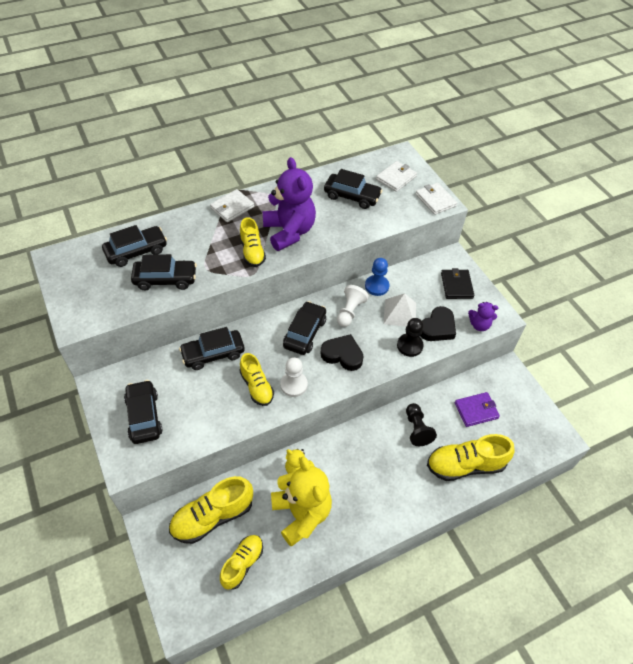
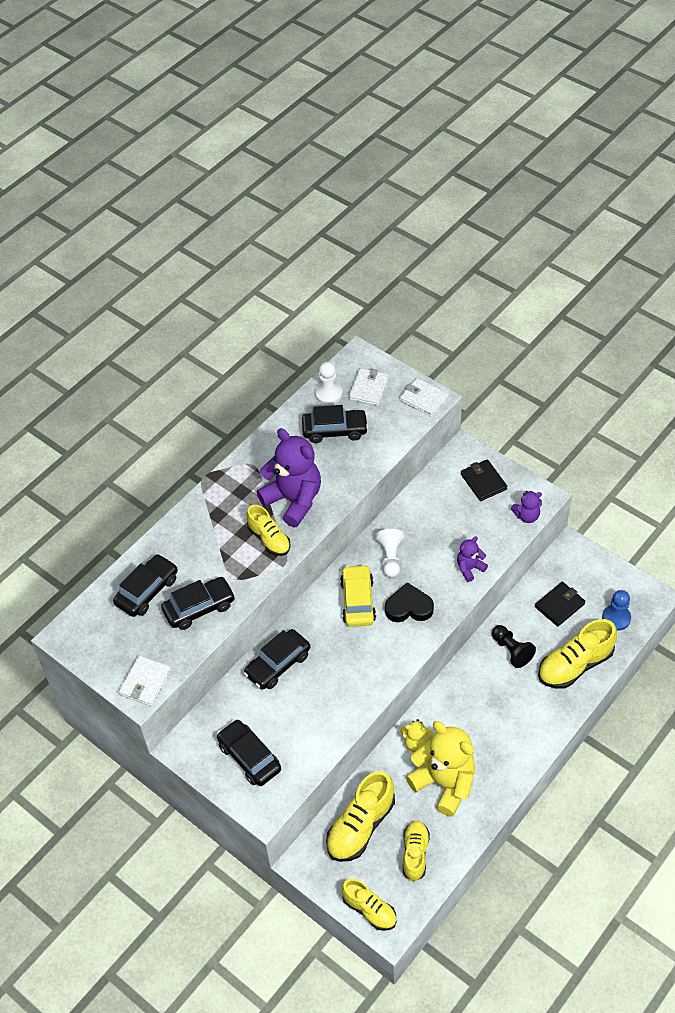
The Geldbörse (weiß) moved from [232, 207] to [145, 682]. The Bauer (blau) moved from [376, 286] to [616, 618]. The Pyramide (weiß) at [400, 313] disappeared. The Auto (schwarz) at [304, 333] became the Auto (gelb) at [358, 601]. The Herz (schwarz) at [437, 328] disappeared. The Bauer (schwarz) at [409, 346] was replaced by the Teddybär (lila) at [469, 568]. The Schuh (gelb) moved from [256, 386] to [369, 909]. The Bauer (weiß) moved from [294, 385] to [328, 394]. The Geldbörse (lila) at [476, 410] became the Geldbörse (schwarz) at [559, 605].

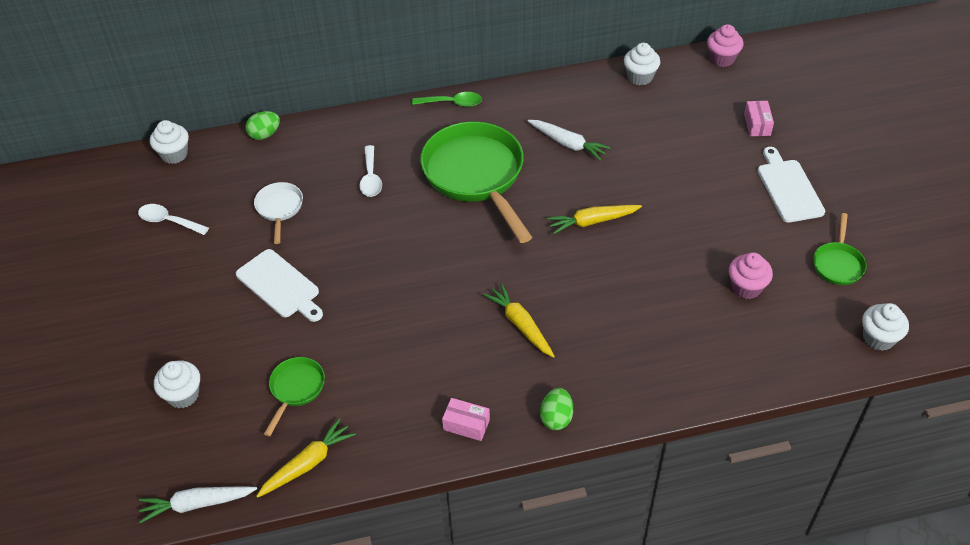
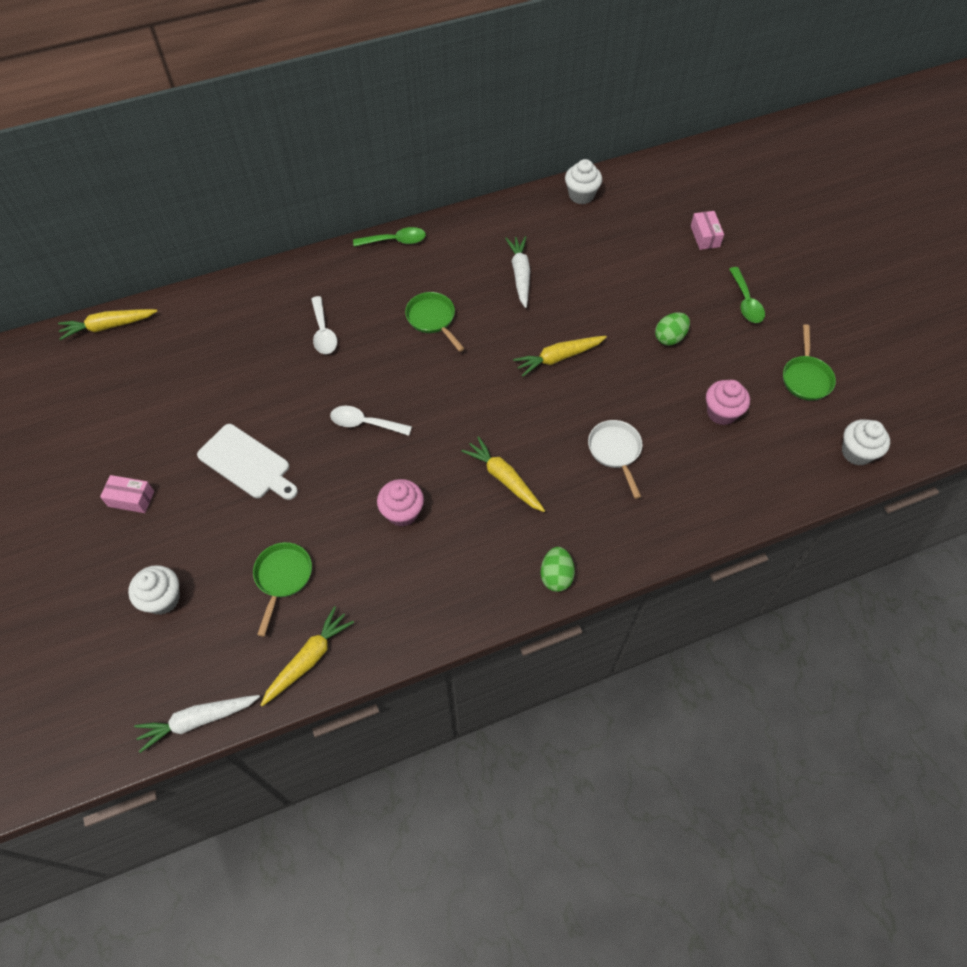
The Muffin (rosa) moved from [722, 59] to [402, 512]. The Ei (grün) moved from [265, 134] to [670, 337]. The Muffin (weiß) at [174, 154] was replaced by the Karotte (gelb) at [108, 326]. The Karotte (weiß) at [567, 144] turned 120 degrees counterclockwise. The Pfanne (grün) at [476, 176] changed to 0.47 times the size. The Schneidebrett (weiß) at [788, 188] was replaced by the Löffel (grün) at [746, 302]. The Pfanne (weiß) moved from [279, 209] to [615, 451]. The Löffel (weiß) moved from [169, 221] to [365, 423]. The Schachtel (rosa) moved from [466, 424] to [131, 499].

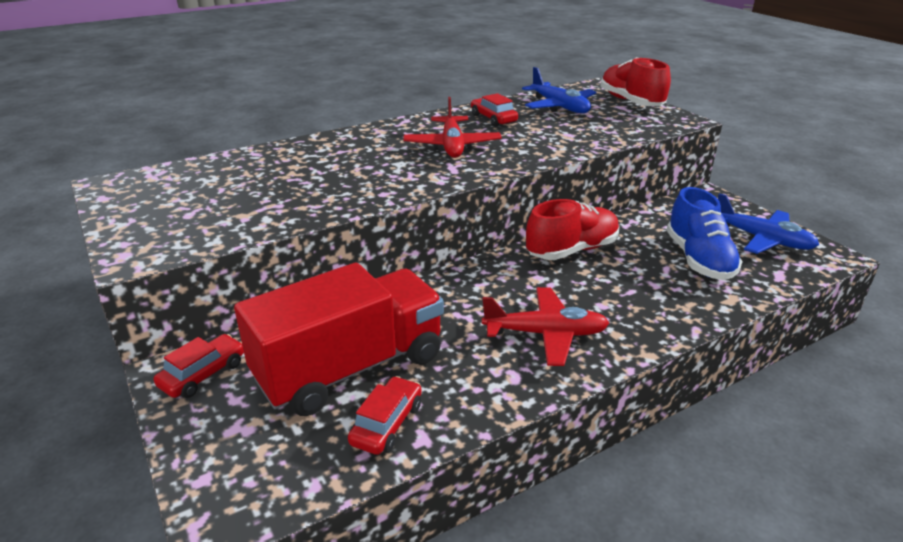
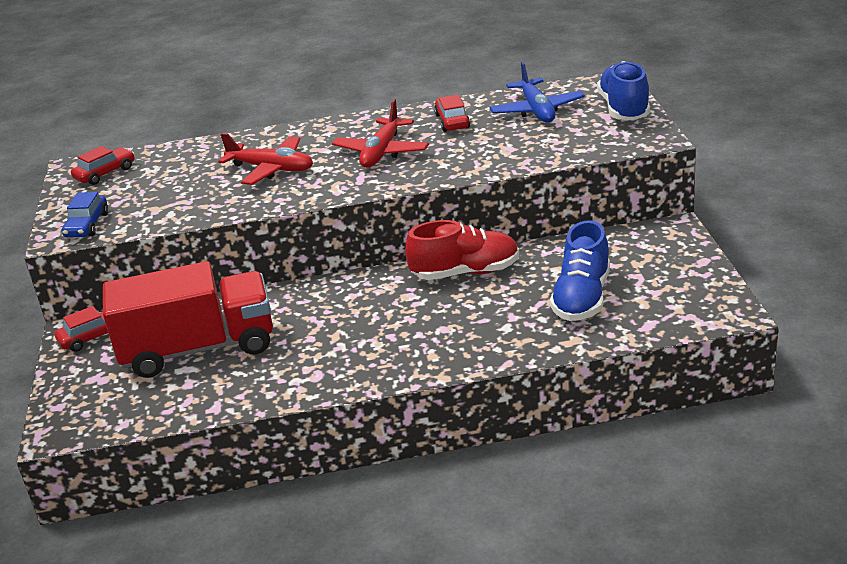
The Schuh (rot) at [630, 102] became the Schuh (blau) at [624, 109]. The Flugzeug (blau) at [762, 239] disappeared. The Flugzeug (rot) moved from [545, 334] to [271, 169]. The Auto (rot) moved from [387, 424] to [105, 173]. The Auto (blau) at [87, 225] appeared.

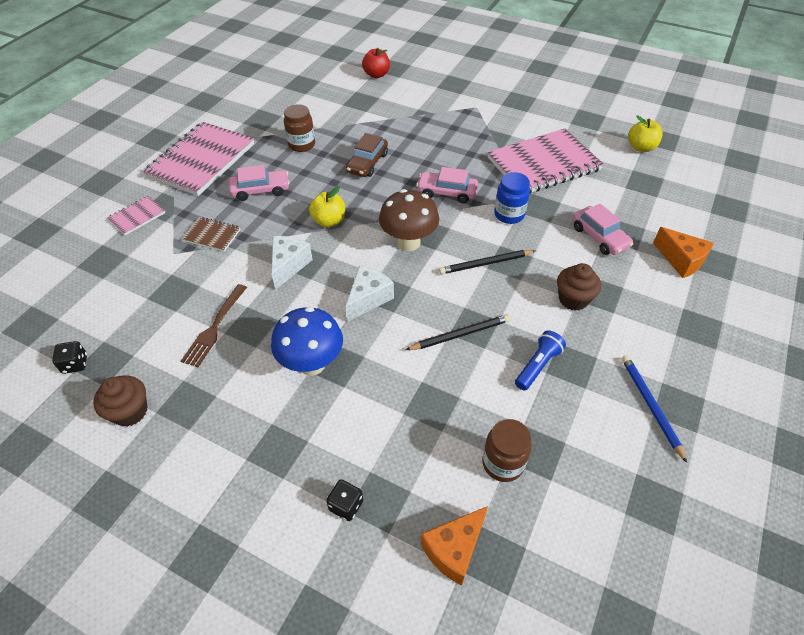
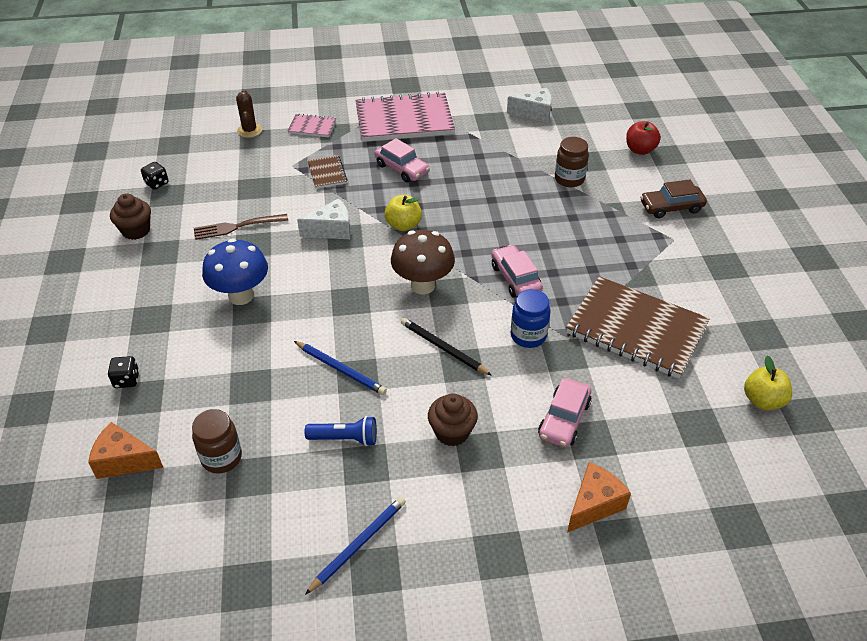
The Einmachglas (braun) moved from [302, 145] to [569, 179]. The Notizbuch (rosa) at [543, 164] became the Notizbuch (braun) at [636, 329]. The Auto (braun) moved from [367, 163] to [671, 207]. The Käse (orange) at [681, 260] turned 150 degrees counterclockwise. The Käse (weiß) moved from [368, 298] to [534, 113]. The Bleistift (schwarz) at [460, 334] became the Bleistift (blau) at [341, 369]. The Kaktus (braun) at [249, 130] appeared.

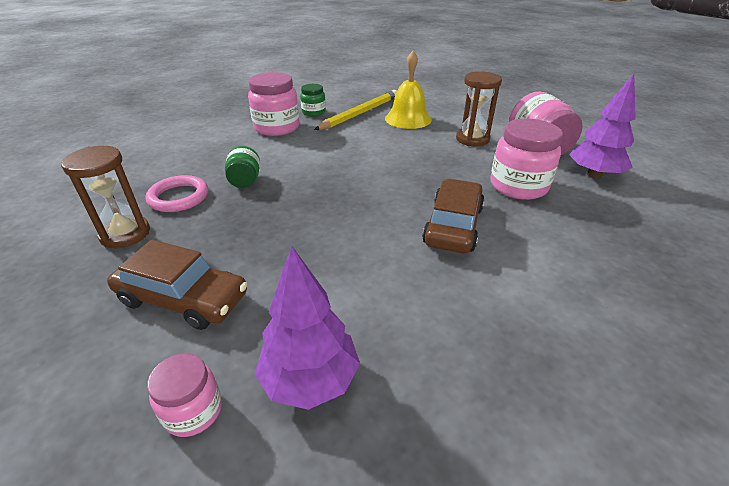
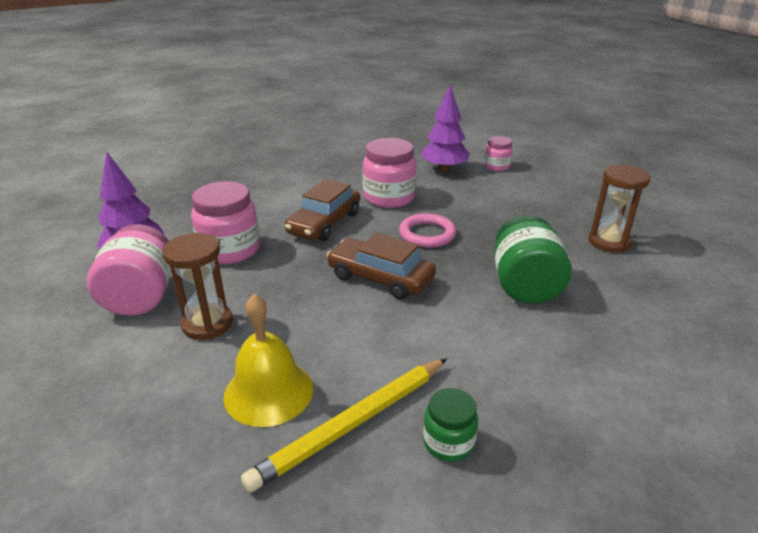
The Einmachglas (rosa) moved from [277, 127] to [389, 198]. The Einmachglas (grün) at [245, 181] changed to 1.78 times the size. The Ring (rosa) moved from [179, 197] to [427, 234]. The Auto (braun) moved from [183, 298] to [380, 278].

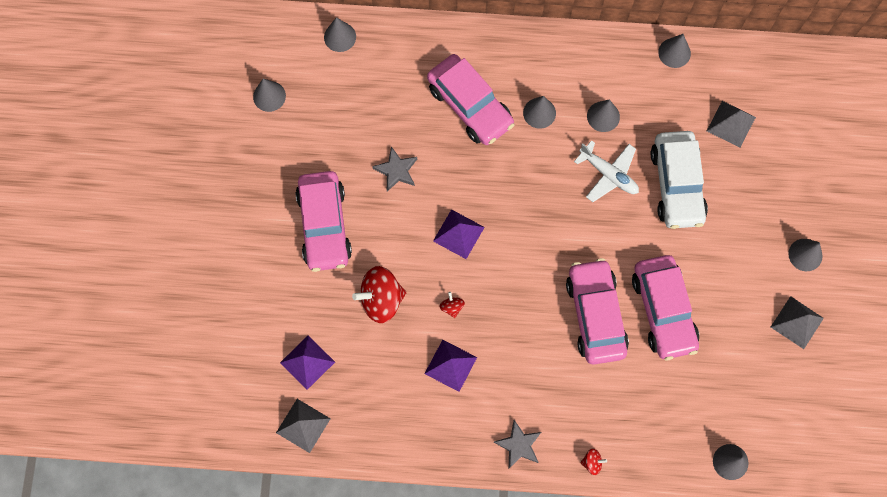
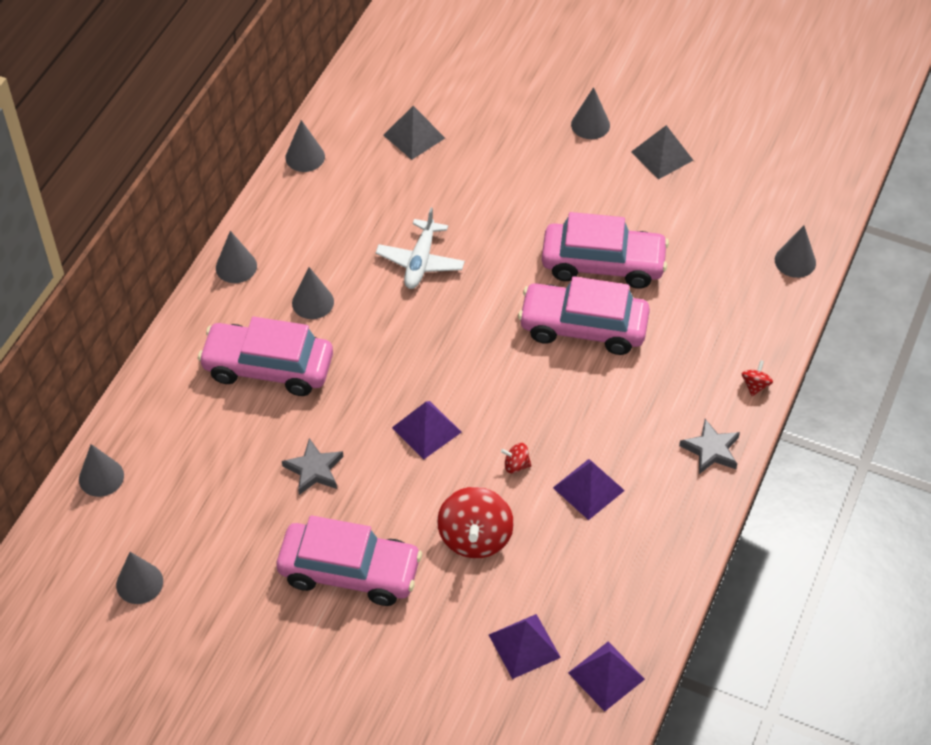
The Auto (rosa) at [470, 106] turned 150 degrees counterclockwise. The Kegel (grau) moved from [603, 116] to [236, 266]. The Auto (weiß) at [676, 185] disappeared. The Flugzeug (weiß) at [608, 174] turned 135 degrees clockwise. The Pyramide (grau) at [303, 425] became the Pyramide (lila) at [606, 675].

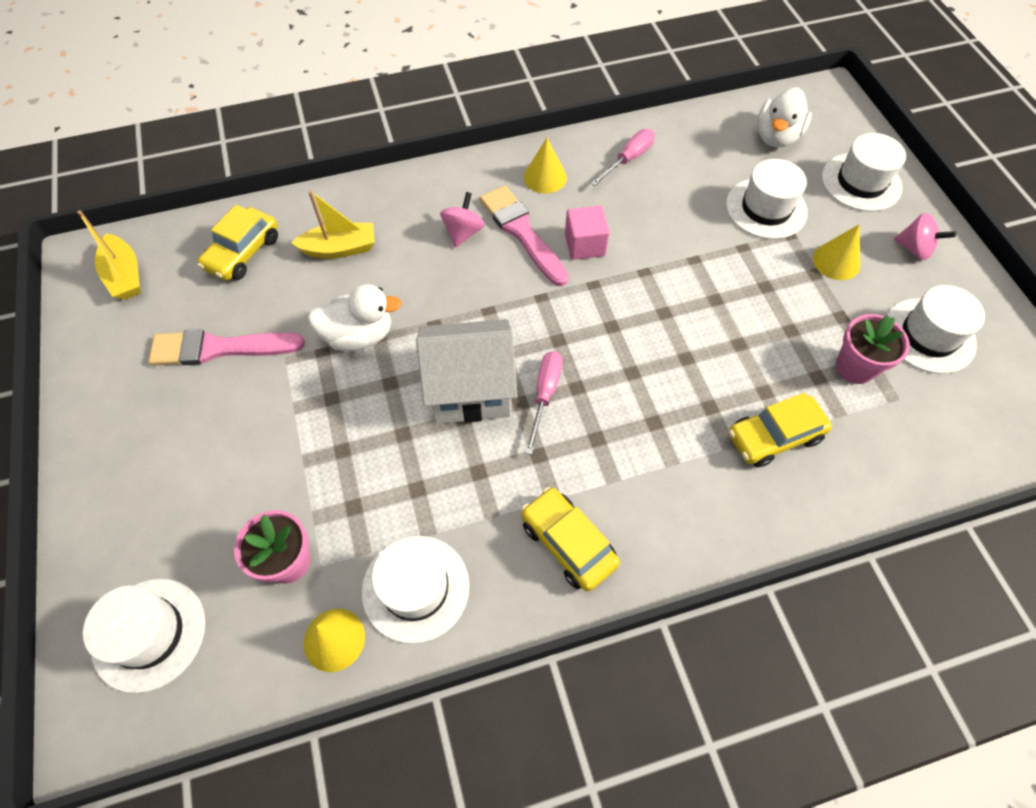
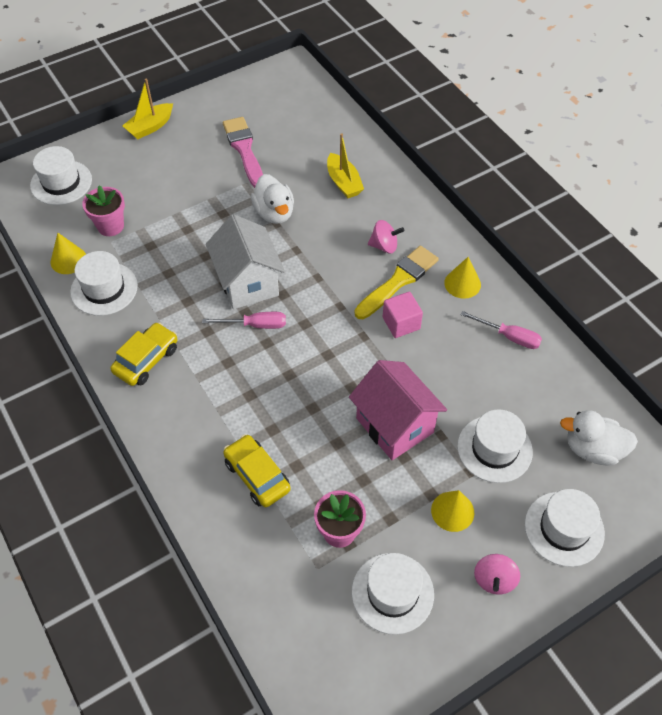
The Pinsel (rosa) at [522, 232] became the Pinsel (gelb) at [398, 281]. The Auto (gelb) at [243, 252] disappeared. The Boot (gelb) moved from [125, 275] to [150, 127]. The Haus (rosa) at [395, 425] appeared.

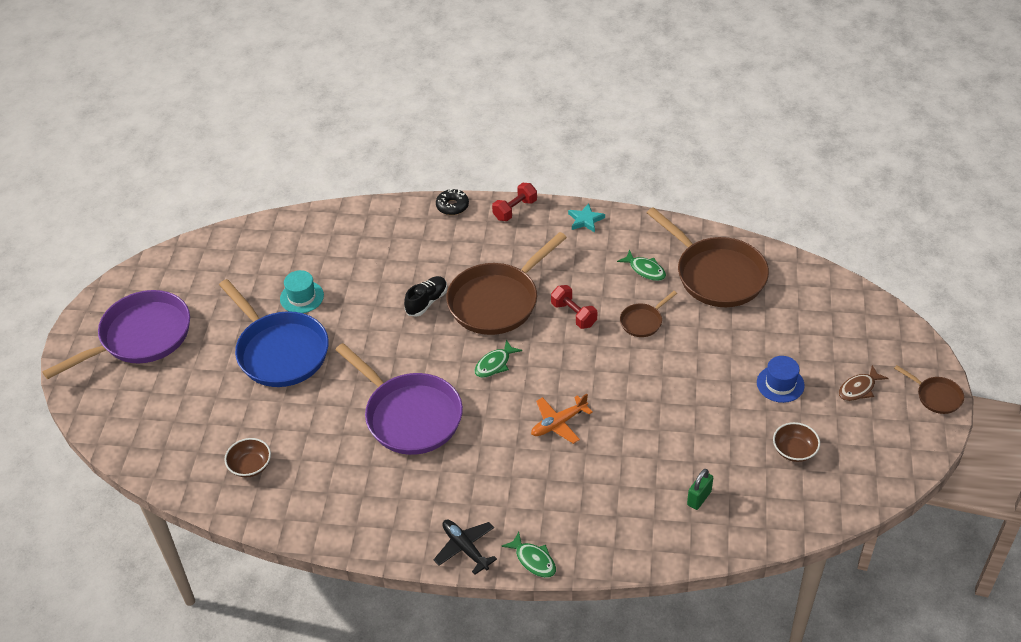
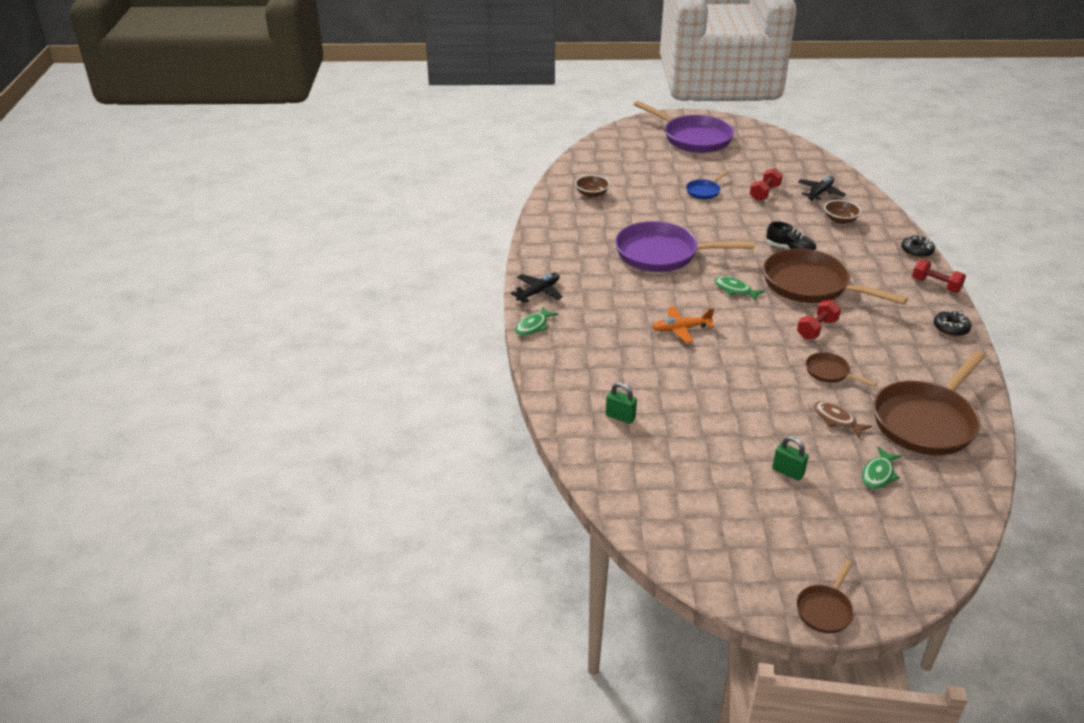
The Stern (türkis) at [585, 220] was replaced by the Donut (schwarz) at [950, 328]. The Fisch (grün) moved from [645, 270] to [878, 474]. The Hut (türkis) at [302, 297] was replaced by the Hantel (rot) at [764, 193]. The Pfanne (blau) at [280, 351] changed to 0.46 times the size. The Pfanne (lila) at [409, 416] turned 60 degrees clockwise. The Hut (blau) at [780, 384] was replaced by the Vorhängeschloss (grün) at [788, 472]. The Fisch (braun) moved from [858, 389] to [836, 420]. The Flugzeug (orange) at [558, 423] turned 60 degrees counterclockwise. The Schüssel (braun) moved from [794, 450] to [840, 220]. The Flugzeug (schwarz) at [820, 193] appeared.

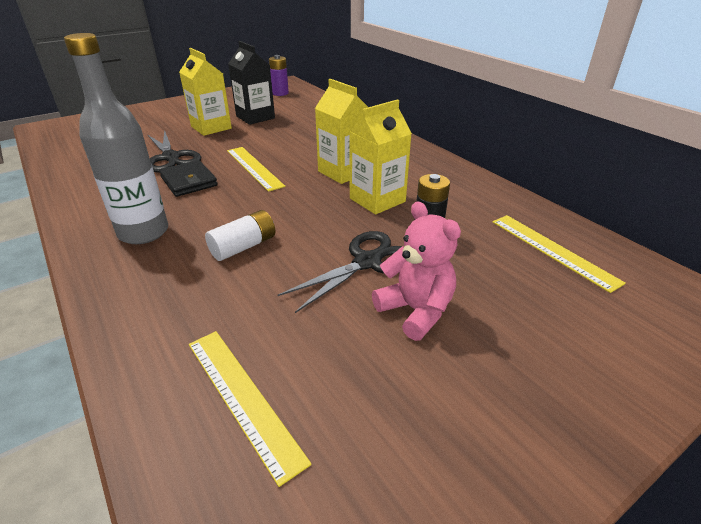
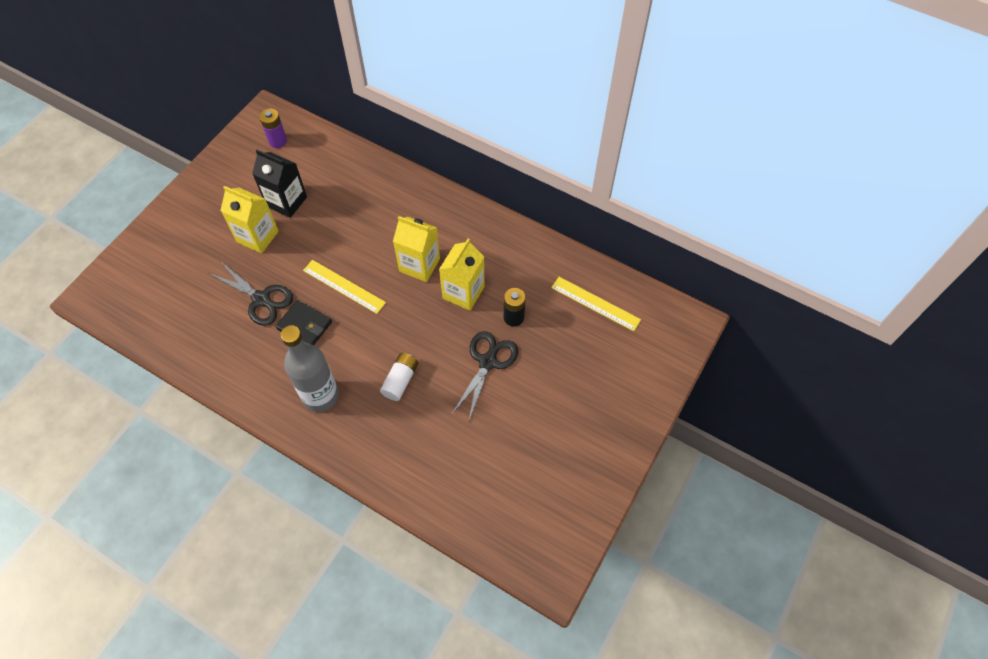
The Teddybär (rosa) at [416, 311] disappeared. The Lineal (gelb) at [242, 398] disappeared.

